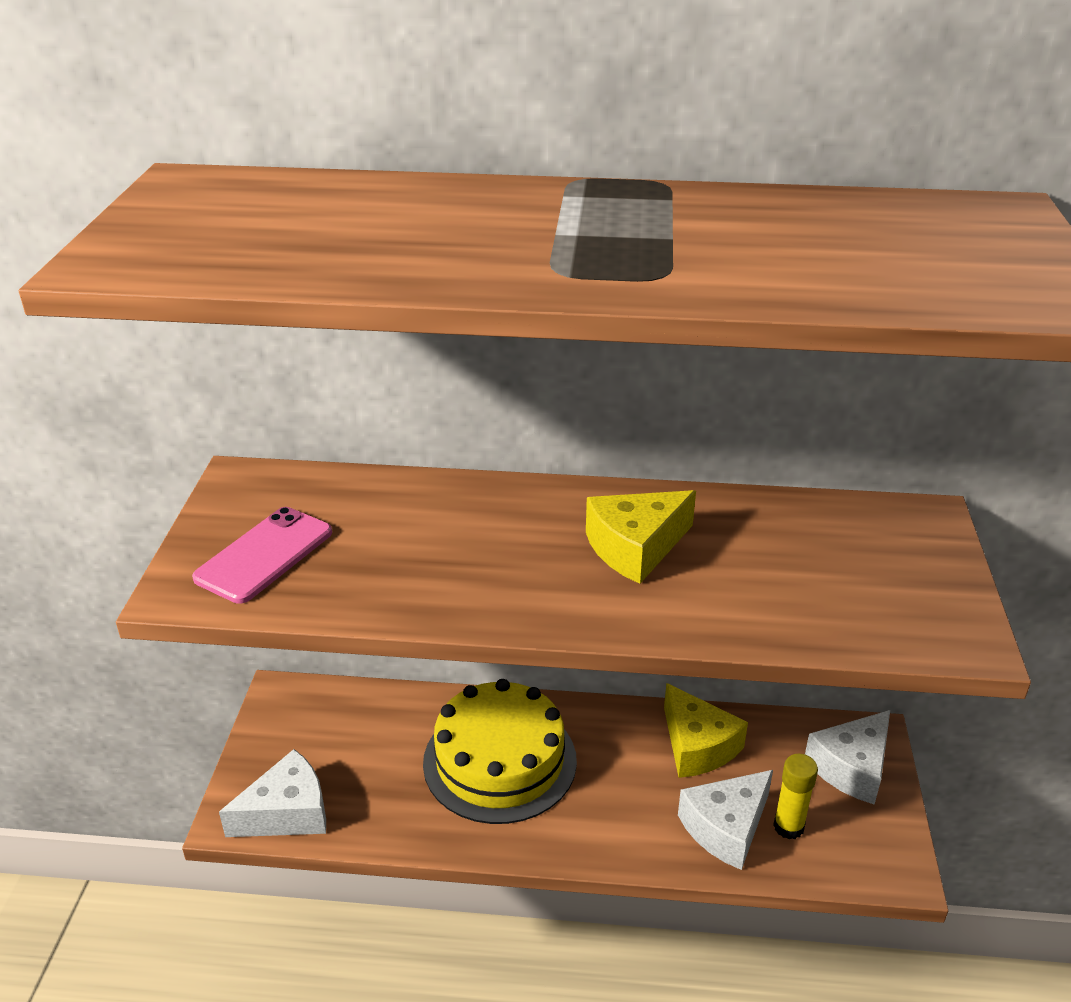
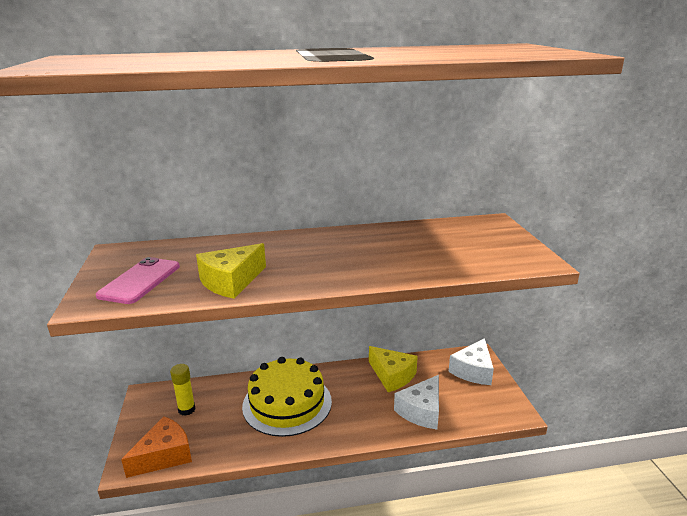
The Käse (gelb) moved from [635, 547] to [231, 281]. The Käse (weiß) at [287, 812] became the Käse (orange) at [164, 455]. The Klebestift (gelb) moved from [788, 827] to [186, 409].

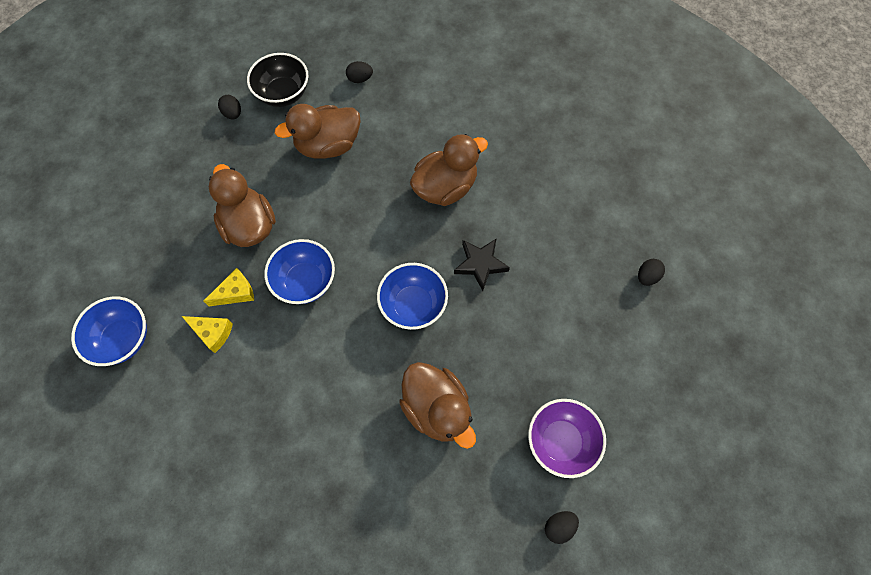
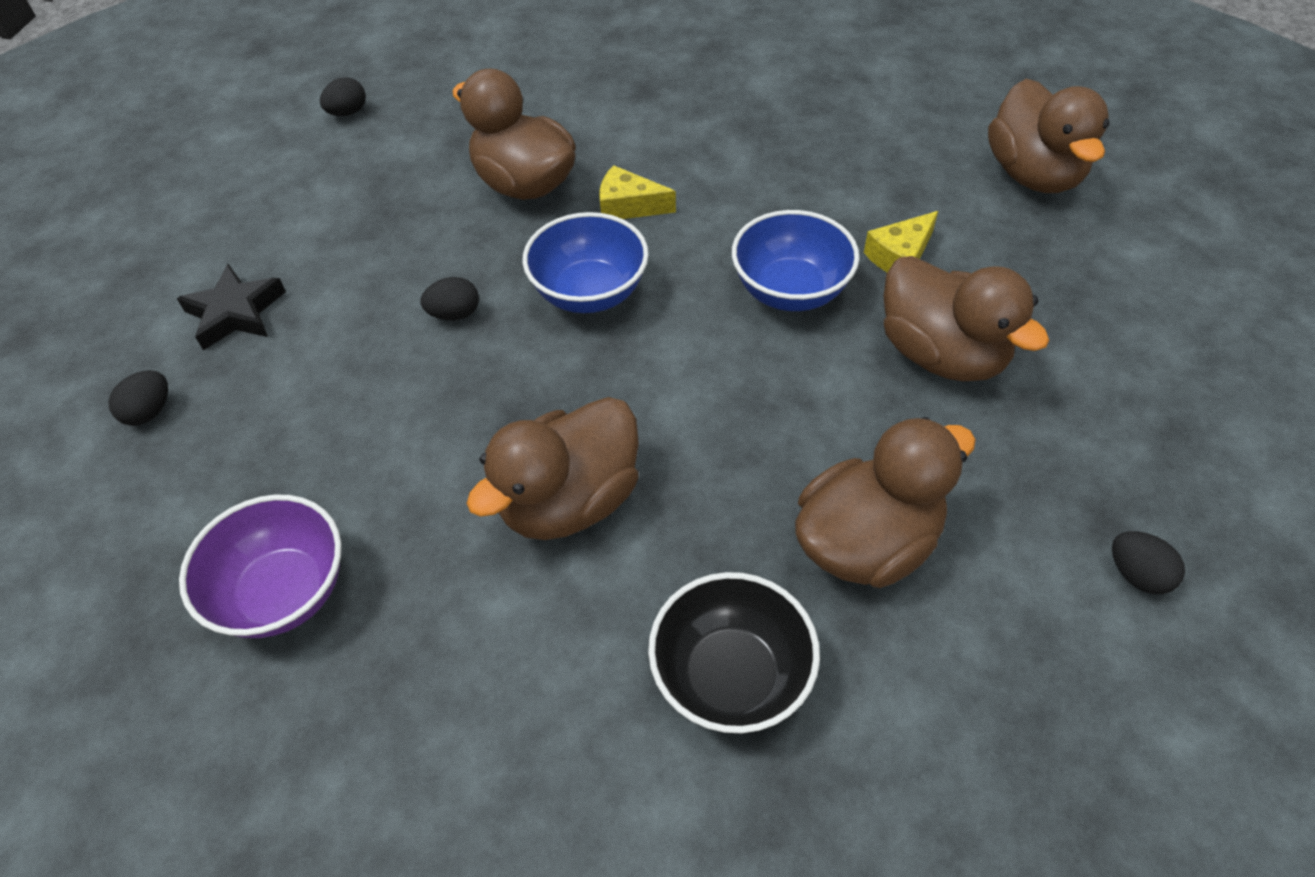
The Schüssel (schwarz) moved from [283, 94] to [731, 676]. The Ei (schwarz) moved from [360, 79] to [454, 314]. The Stern (schwarz) moved from [480, 264] to [235, 313]. The Schüssel (blau) at [123, 339] was replaced by the Ente (braun) at [1033, 174]. The Käse (gelb) moved from [213, 333] to [628, 206]. The Schüssel (lila) moved from [560, 441] to [283, 592].

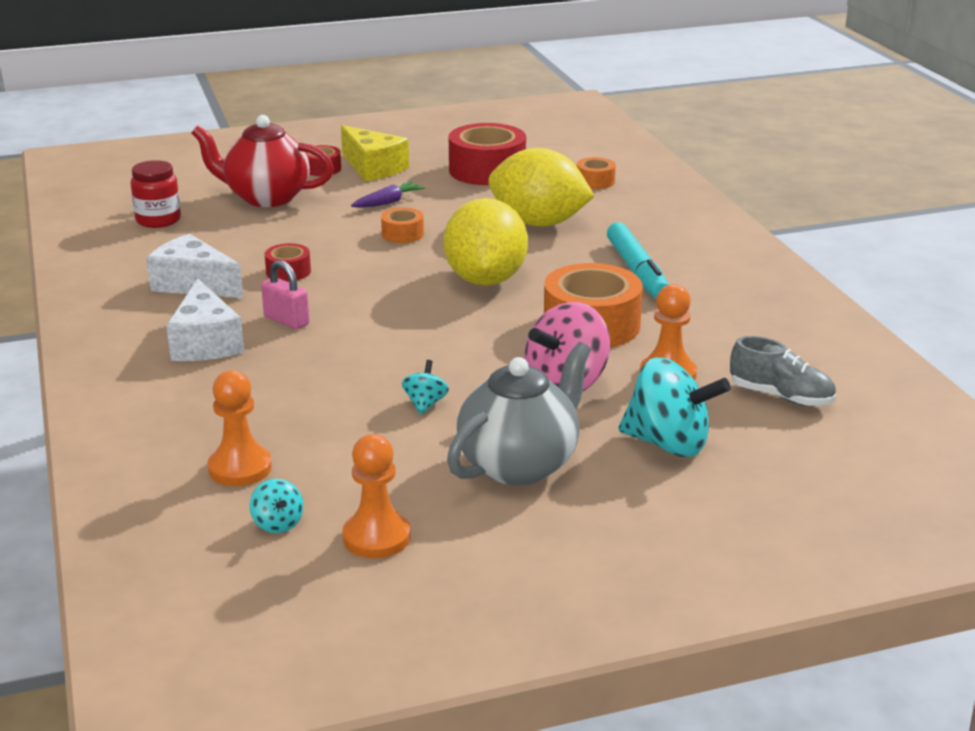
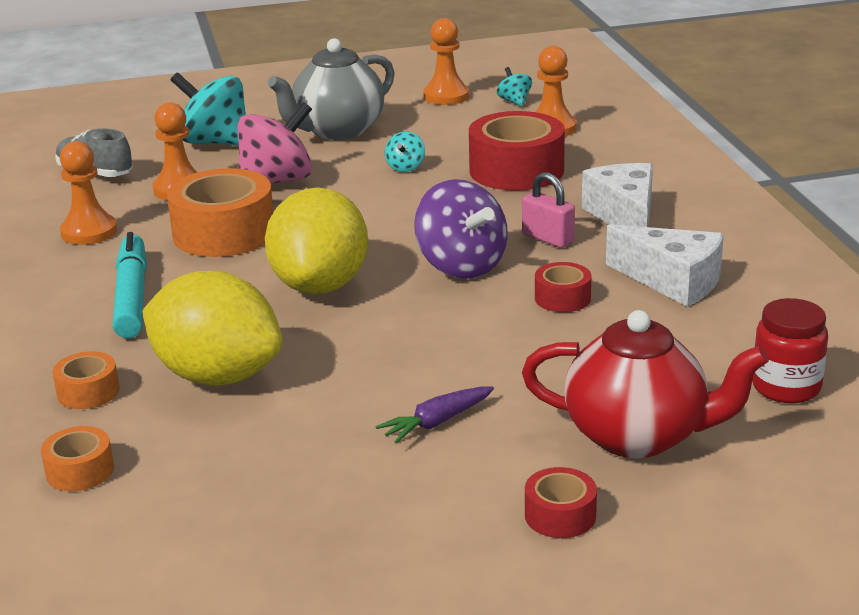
The Klebeband (rot) moved from [487, 170] to [516, 170]. The Käse (gelb) at [373, 168] disappeared. The Klebeband (orange) moved from [402, 234] to [88, 392]. The Bauer (orange) at [89, 232] appeared. The Kreisel (lila) at [461, 266] appeared.

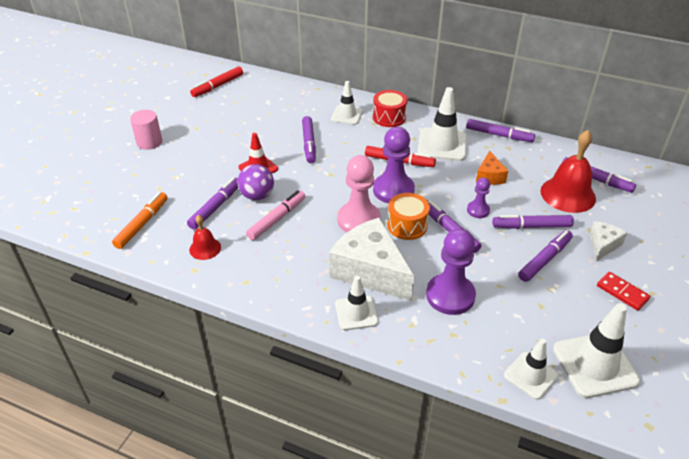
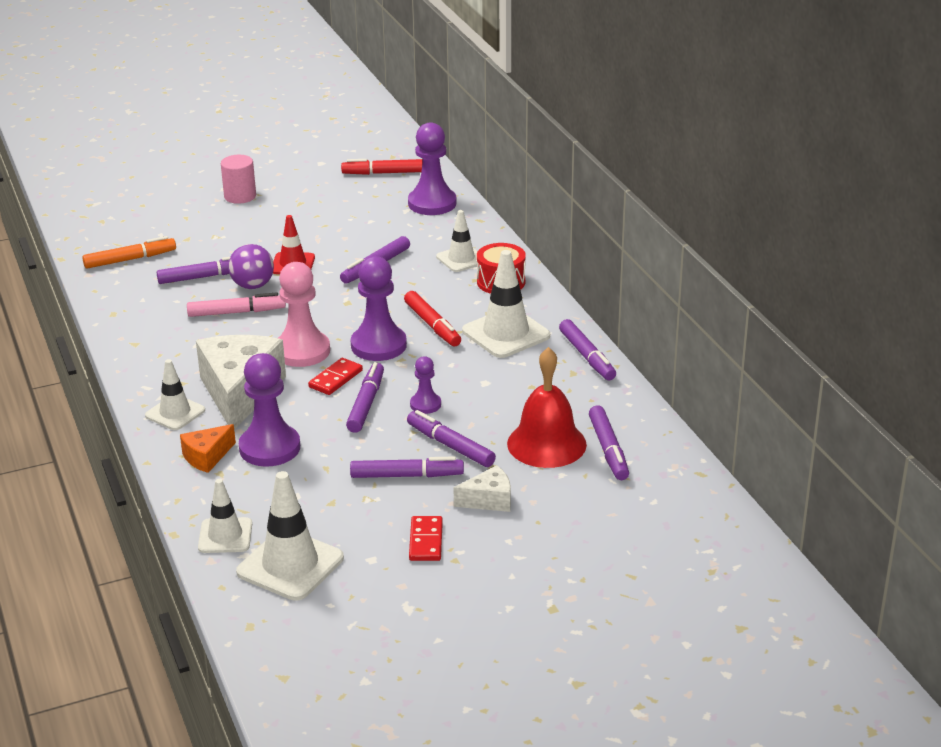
The Käse (orange) moved from [489, 176] to [207, 457]. The Trommel (orange) at [407, 225] was replaced by the Dominostein (rot) at [335, 379]. The Glocke (rot) at [205, 248] disappeared. The Bauer (lila) at [432, 203] appeared.

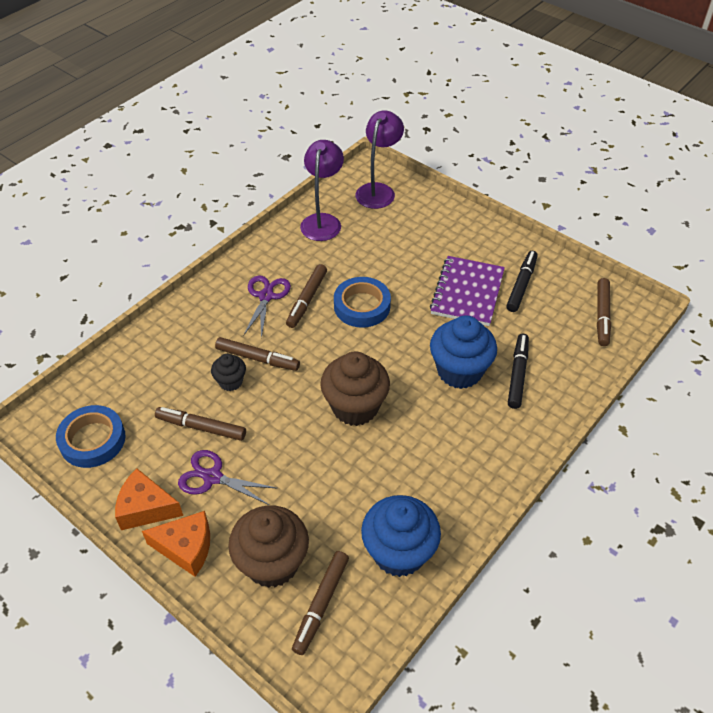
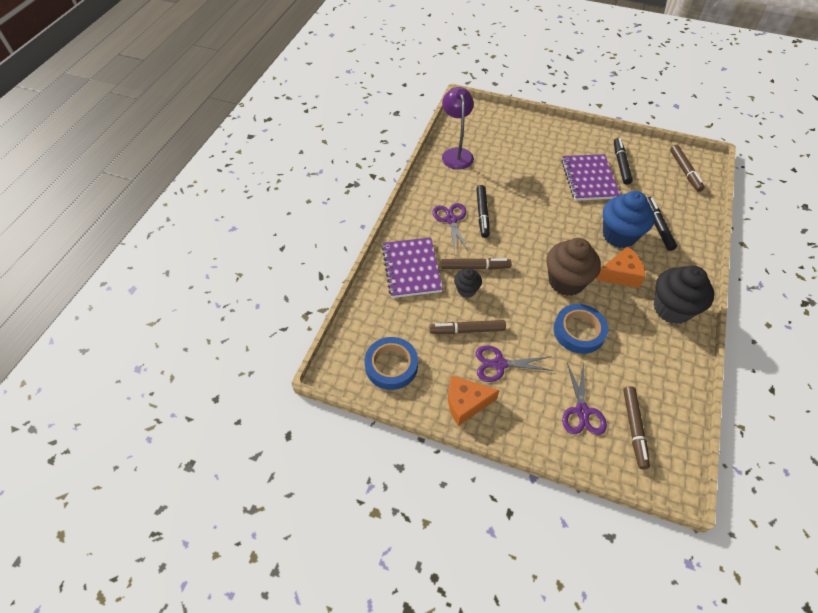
The Lampe (lila) at [378, 190] disappeared. The Filzstift (braun) at [307, 300] became the Filzstift (schwarz) at [482, 214]. The Klebeband (blau) moved from [362, 306] to [579, 331]. The Muffin (blau) at [399, 552] disappeared. The Muffin (braun) at [272, 563] was replaced by the Schere (lila) at [582, 411]. The Käse (orange) moved from [186, 548] to [620, 274]. The Notizbuch (lila) at [411, 269] appeared. The Muffin (schwarz) at [672, 309] appeared.

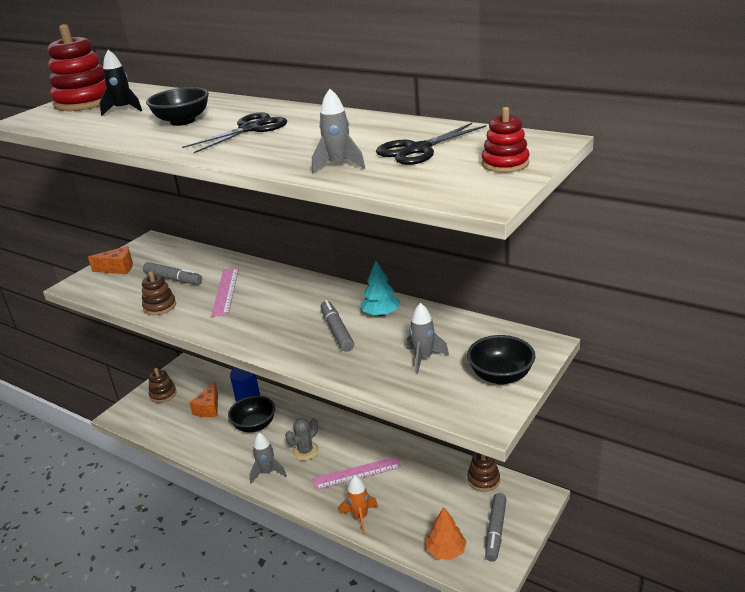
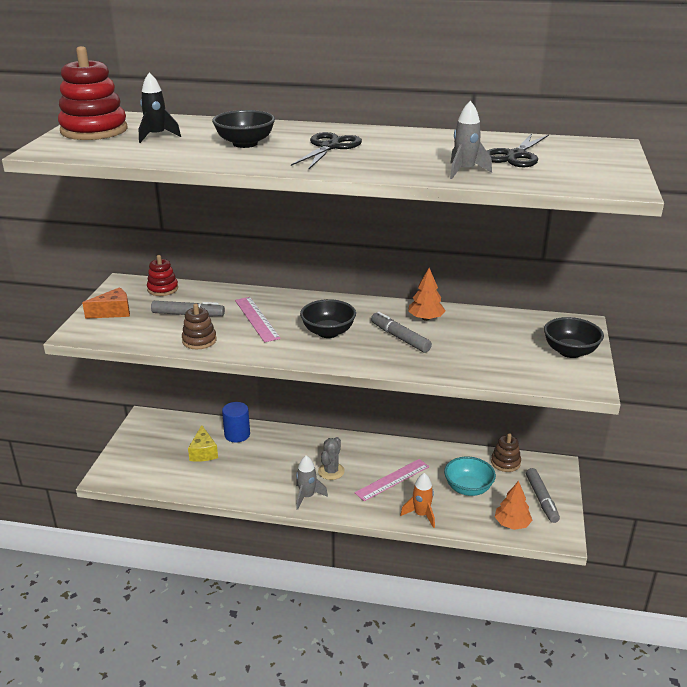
The Stapelspielzeug (rot) moved from [505, 164] to [163, 289]. The Baum (türkis) at [380, 313] became the Baum (orange) at [426, 318]. The Rakete (grau) at [424, 358] disappeared. The Stapelspielzeug (braun) at [163, 394] disappeared. The Käse (orange) at [208, 408] became the Käse (gelb) at [203, 452]. The Schüssel (schwarz) moved from [254, 425] to [328, 332]. The Schüssel (türkis) at [468, 488] appeared.

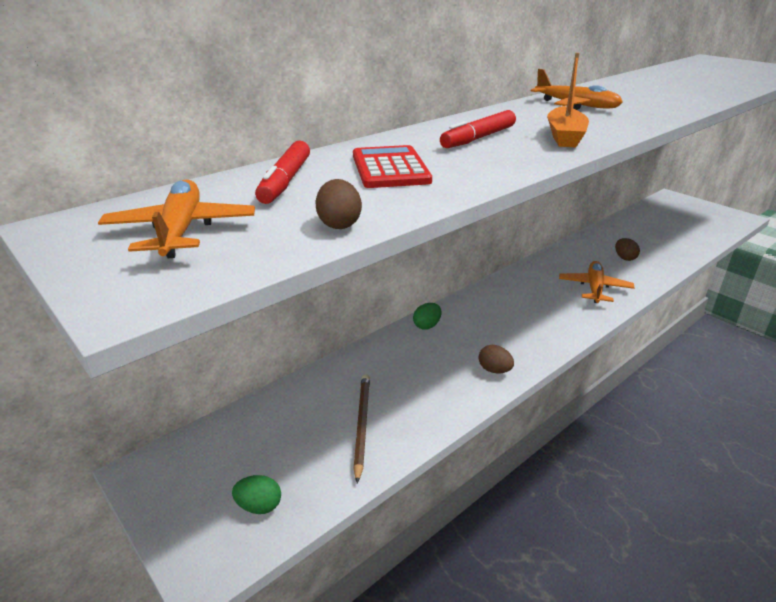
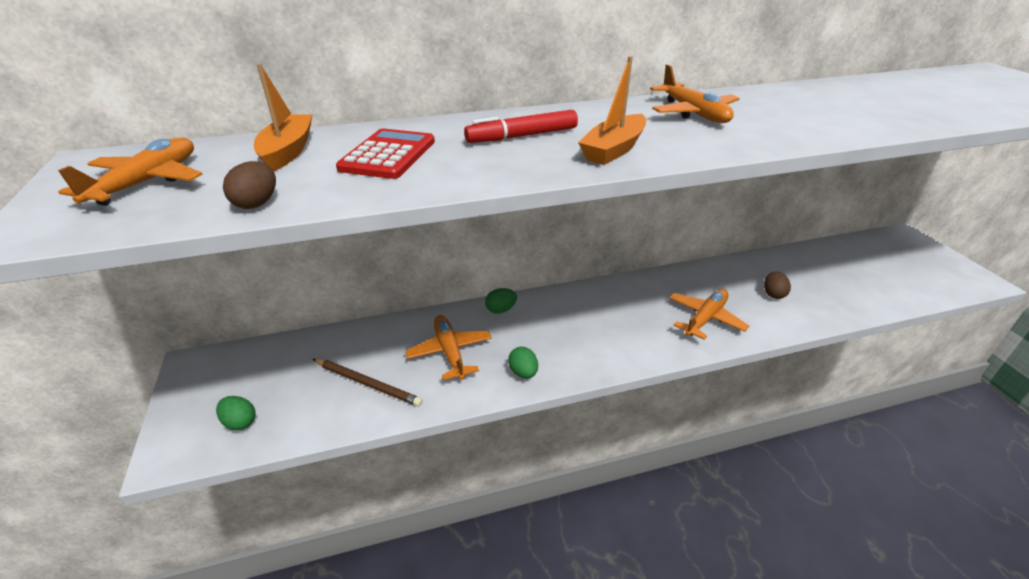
The Filzstift (rot) at [285, 181] was replaced by the Boot (orange) at [288, 151]. The Ei (braun) at [494, 370] became the Ei (grün) at [523, 372]. The Bleistift (braun) at [362, 425] turned 90 degrees clockwise. The Flugzeug (orange) at [450, 352] appeared.

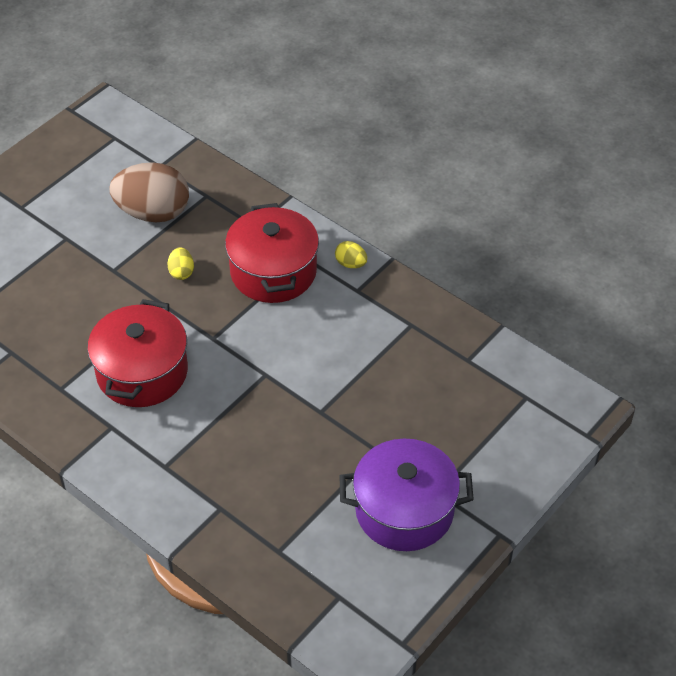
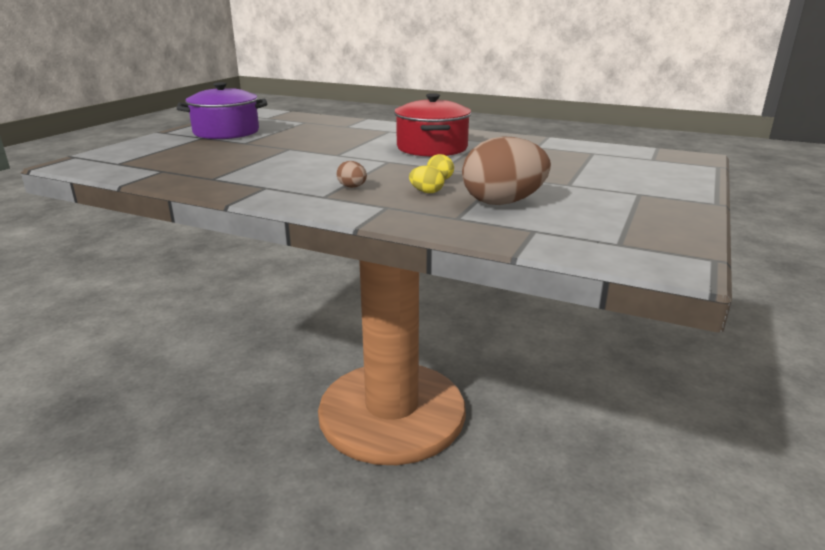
The Kochtopf (rot) at [273, 272] was replaced by the Ei (braun) at [352, 187]. The Ei (gelb) moved from [350, 264] to [426, 192].

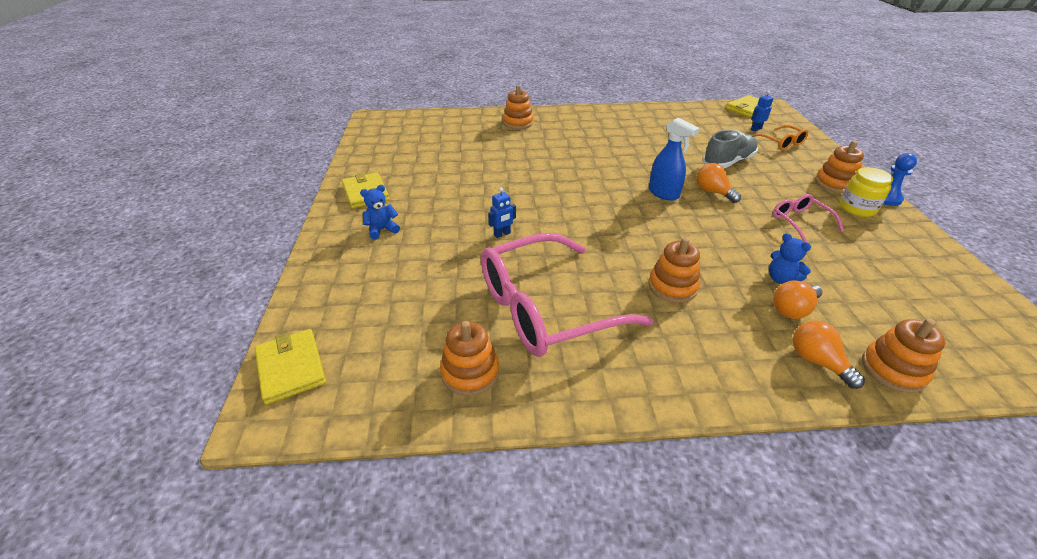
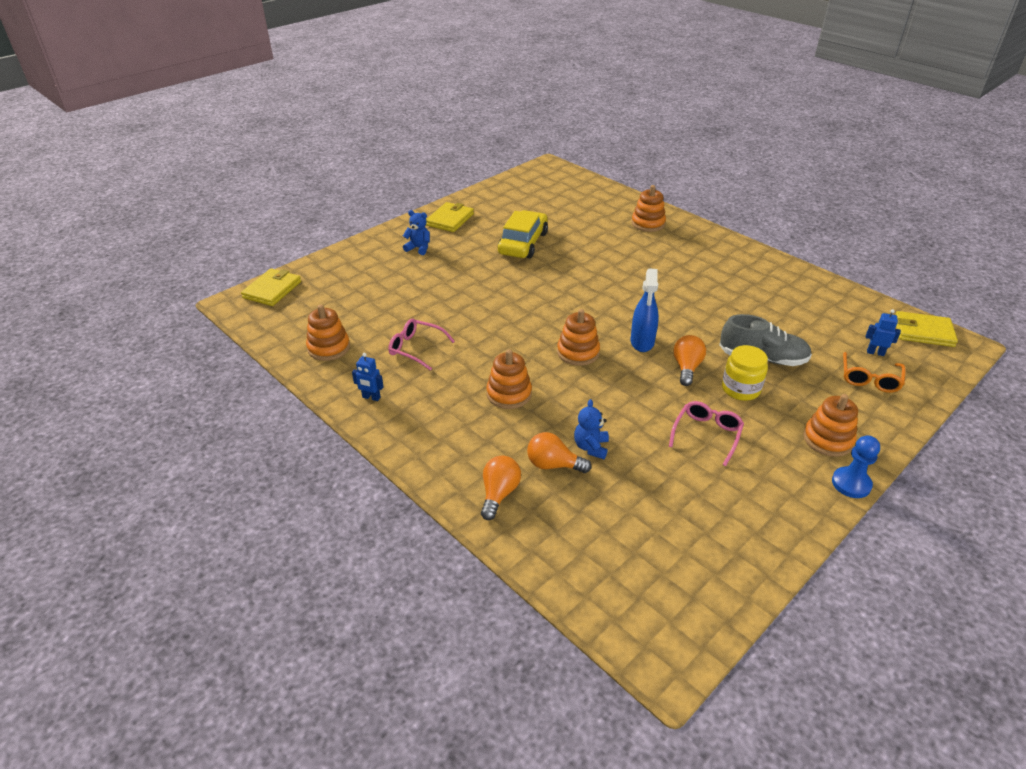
The Einmachglas (gelb) moved from [857, 208] to [740, 389]. The Roboter (blau) moved from [502, 234] to [371, 397]. The Brille (rosa) at [544, 309] changed to 0.46 times the size. The Stapelspielzeug (orange) moved from [893, 370] to [578, 352]. The Auto (gelb) at [523, 243] appeared.

